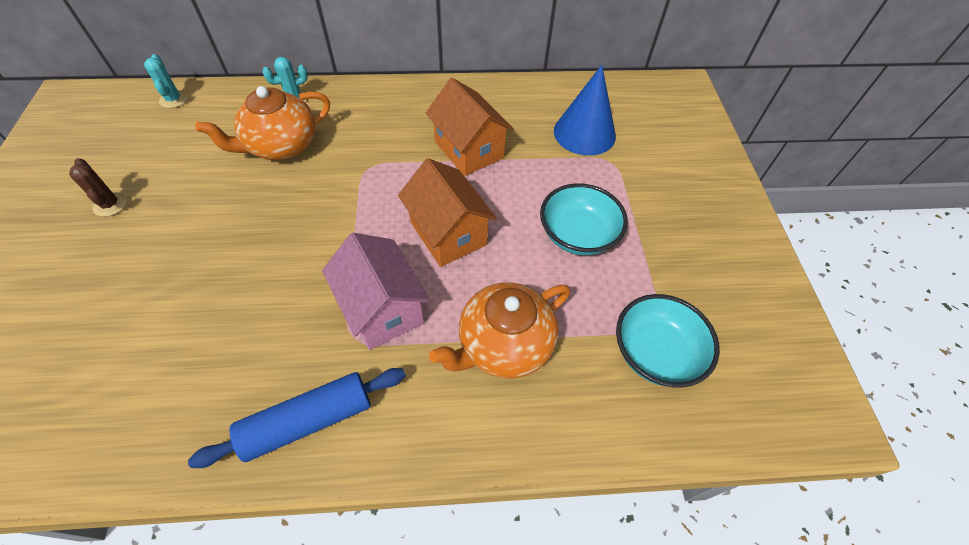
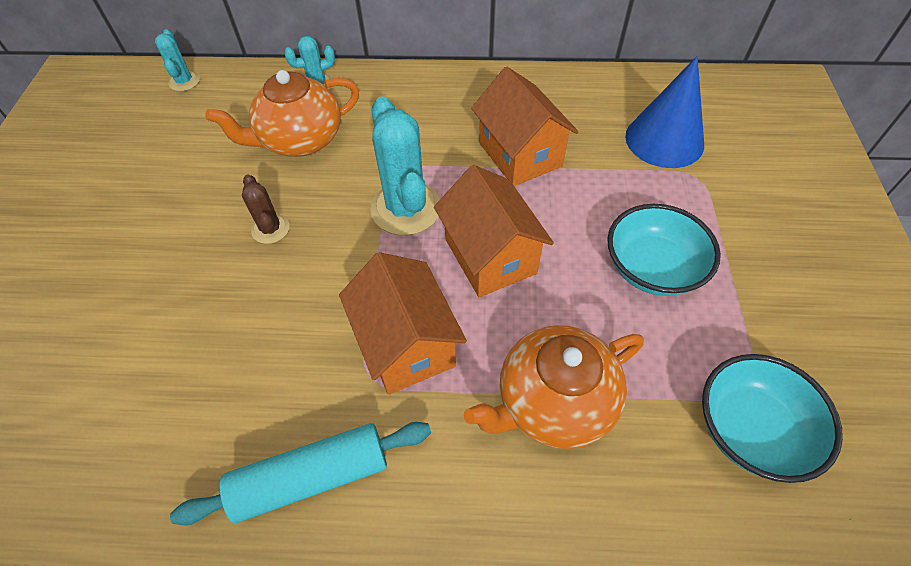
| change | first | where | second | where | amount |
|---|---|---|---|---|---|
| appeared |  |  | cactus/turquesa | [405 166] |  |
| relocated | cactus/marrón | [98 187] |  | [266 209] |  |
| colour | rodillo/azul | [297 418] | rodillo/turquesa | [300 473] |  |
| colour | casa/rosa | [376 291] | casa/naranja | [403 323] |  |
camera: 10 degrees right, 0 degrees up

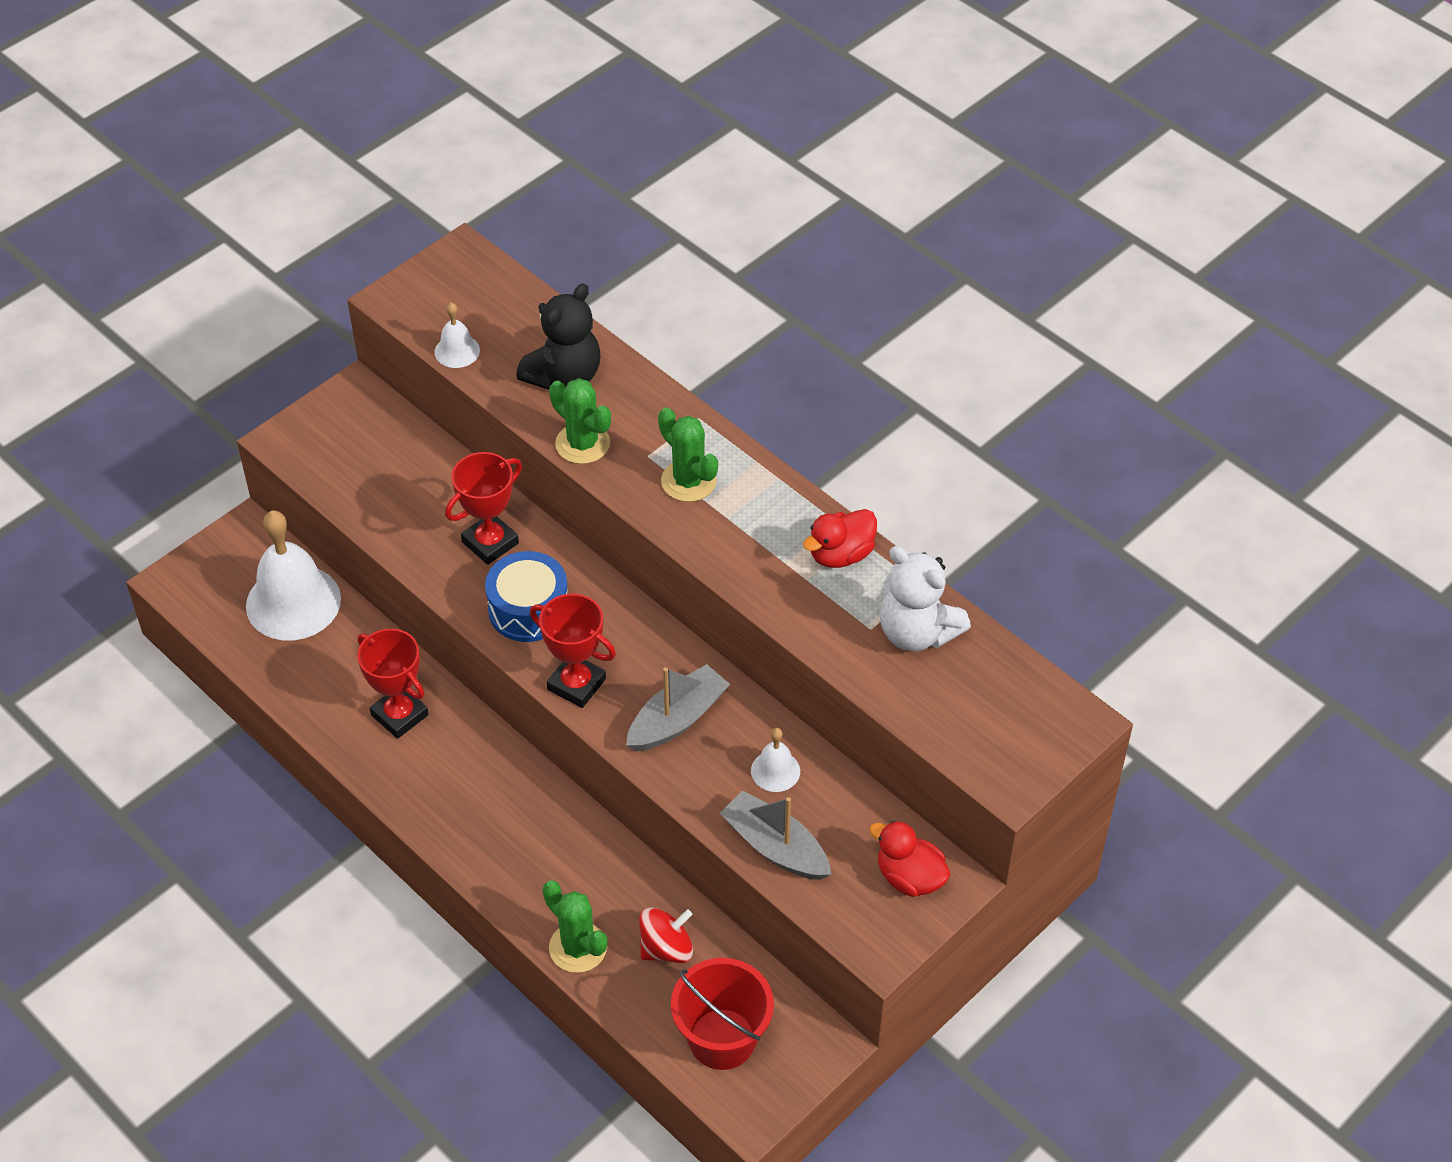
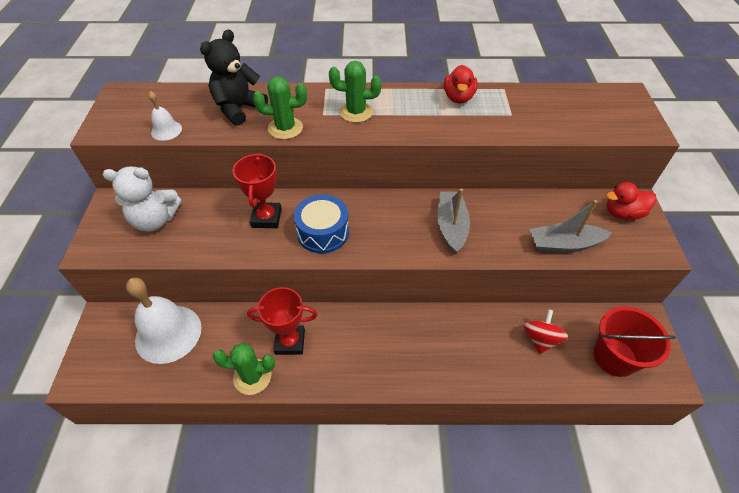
| change | first | where | second | where | amount |
|---|---|---|---|---|---|
| missing | trofeo/rojo | [573 651] |  |  |  |
| missing | campana/blanco | [775 760] |  |  |  |
| relocated | cactus/verde | [575 926] |  | [244 369] |  |
| relocated | osito/blanco | [925 598] |  | [142 199] |  |
| spun | osito/negro | [558 336] |  | [234 78] | 135 degrees counterclockwise |
camera: 45 degrees left, 0 degrees up

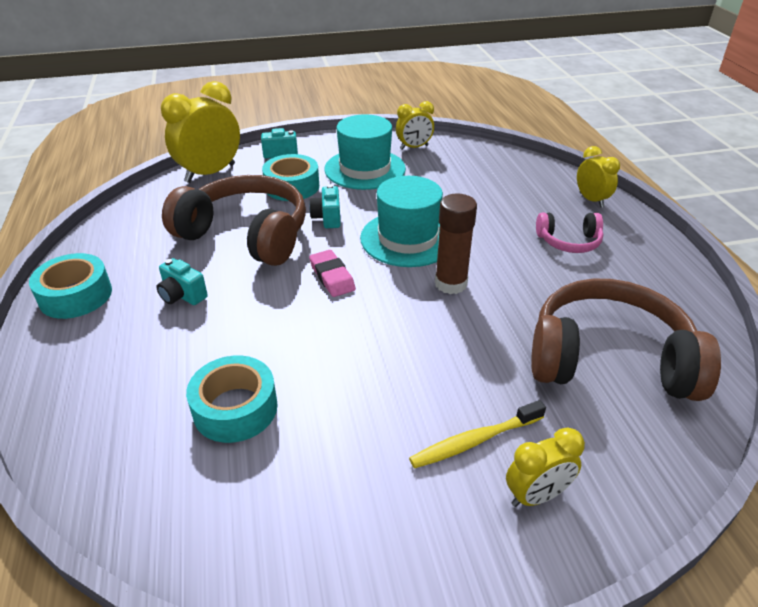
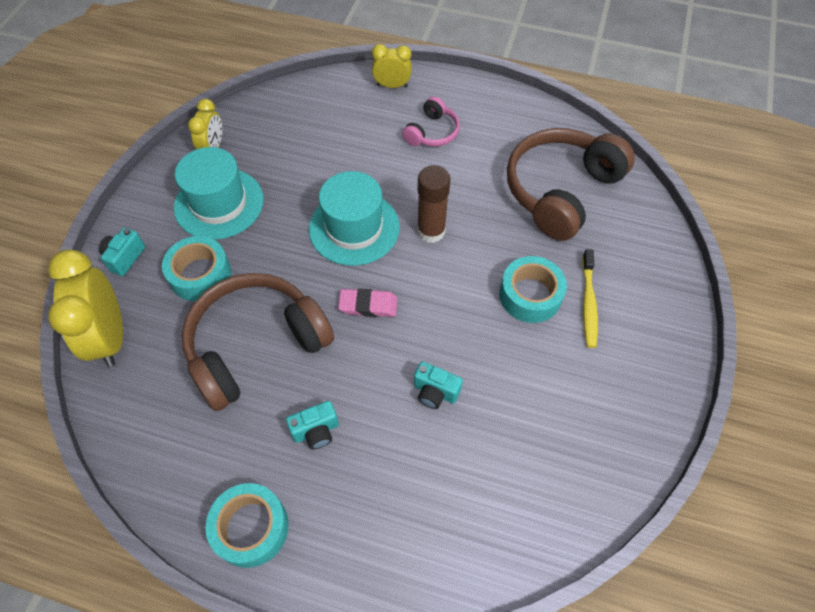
| change | first | where | second | where | amount |
|---|---|---|---|---|---|
| missing | despertador/amarillo | [545 467] |  |  |  |
| relocated | cinta adhesiva/turquesa | [232 399] |  | [533 289] |  |
| relocated | cámara/turquesa | [325 206] |  | [438 385] |  |
camera: 60 degrees left, 20 degrees up

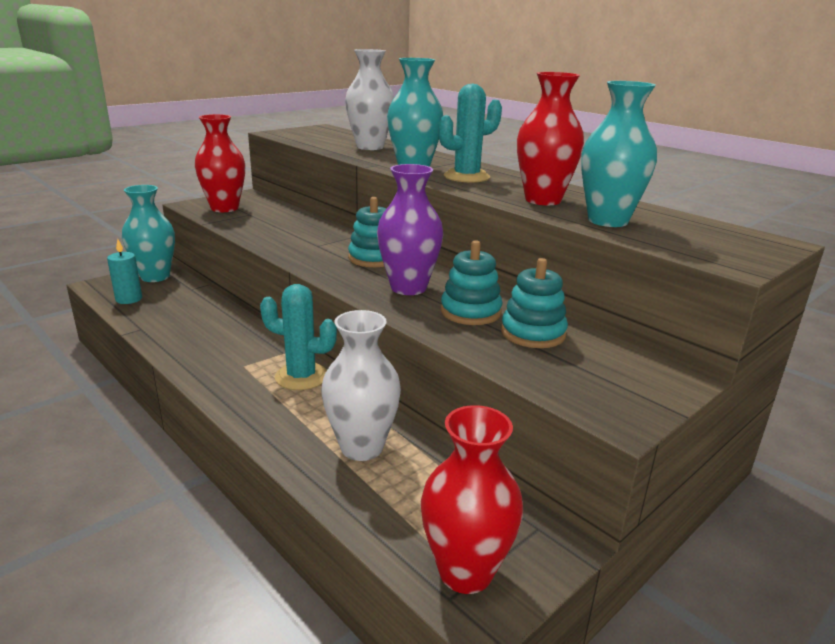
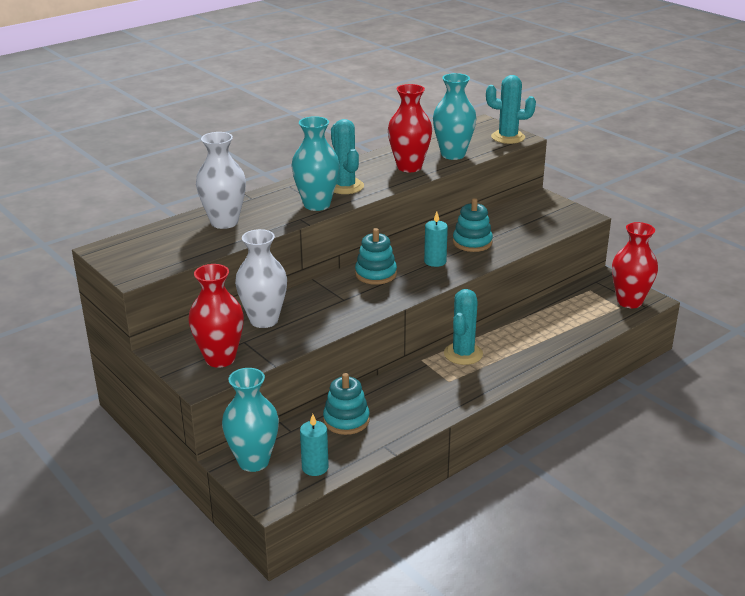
| change | first | where | second | where | amount |
|---|---|---|---|---|---|
| appeared |  |  | cactus/turquesa | [511 109] |  |
| relocated | florero/blanco | [361 385] |  | [261 278] |  |
| relocated | juguete apilable/turquesa | [534 303] |  | [346 404] |  |
| exchanged | florero/morado | [410 229] | vela/turquesa | [436 239] |  |
camera: 85 degrees left, 5 degrees up

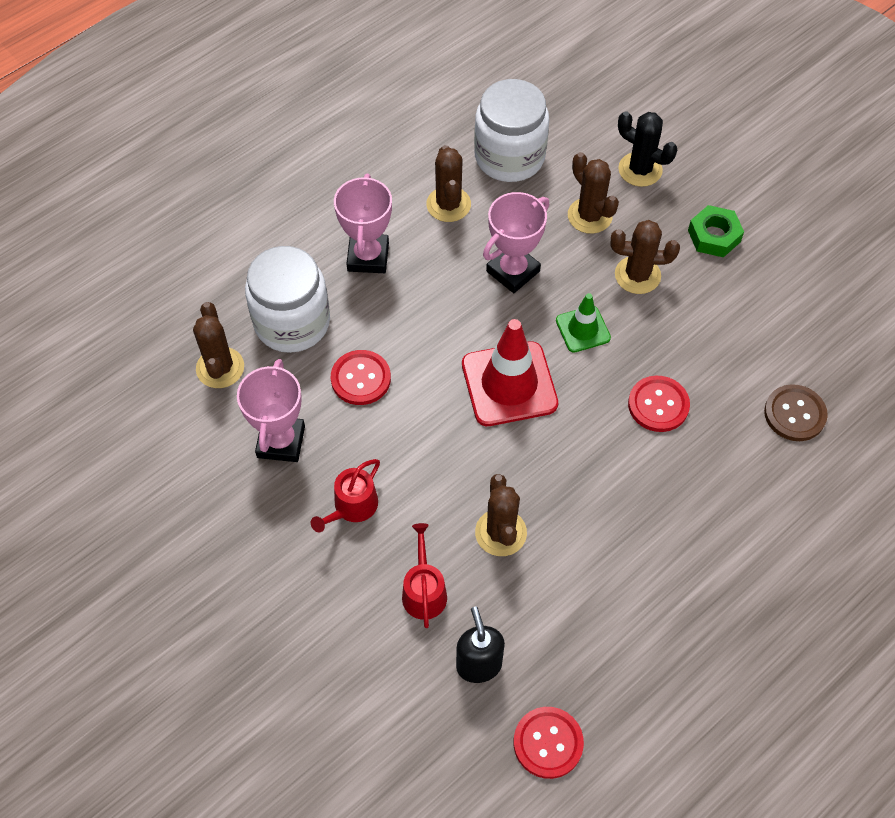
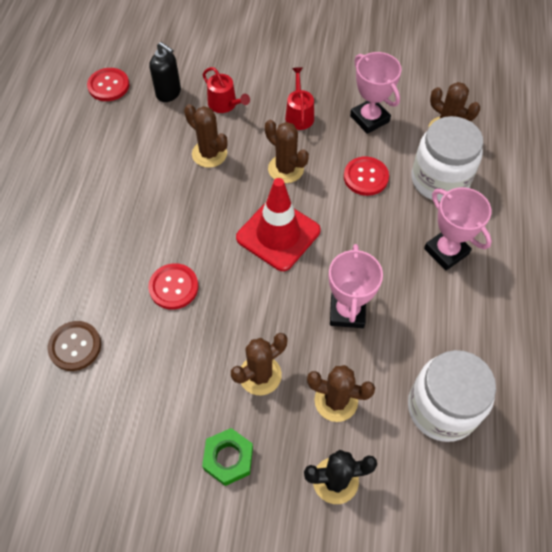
| change | first | where | second | where | amount |
|---|---|---|---|---|---|
| missing | cono de tráfico/verde | [583 323] |  |  |  |
| relocated | cactus/marrón | [448 183] |  | [287 151] |  |
camera: 140 degrees right, 0 degrees up

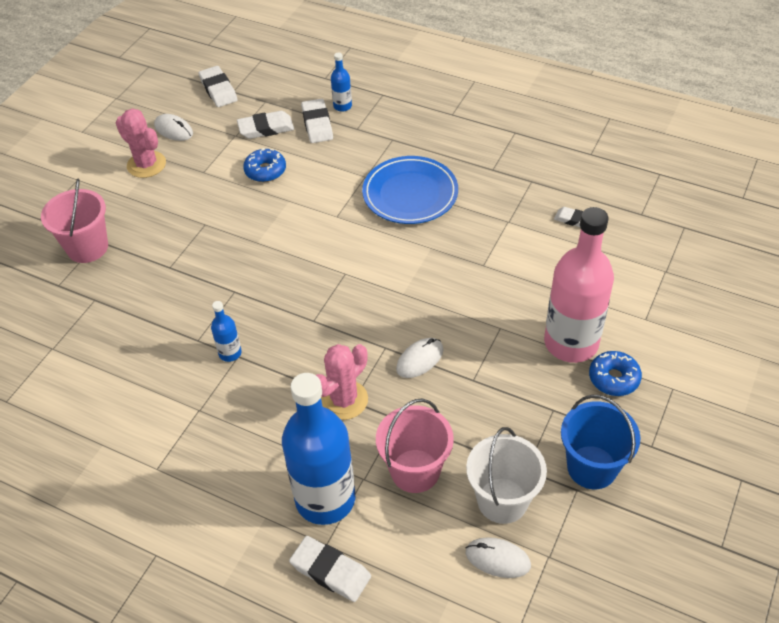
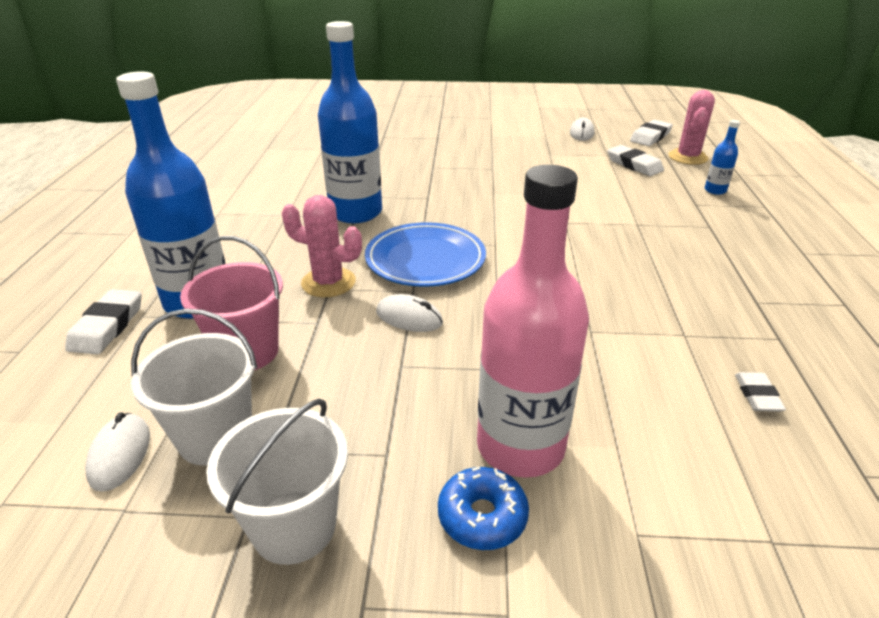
| change | first | where | second | where | amount |
|---|---|---|---|---|---|
| missing | balde/rosa | [74 220] |  |  |  |
| missing | rosquilla/azul | [264 165] |  |  |  |
| missing | goma de borrar/blanco | [317 121] |  |  |  |
| relocated | cactus/rosa | [141 143] |  | [692 127] |  |
| relocated | plato/azul | [410 190] |  | [425 254] |  |
| colour | balde/azul | [600 442] | balde/blanco | [277 481] |  |
| size | botella/azul | [226 331] |  | [350 122] | x2.33 |
camera: 65 degrees right, 15 degrees down

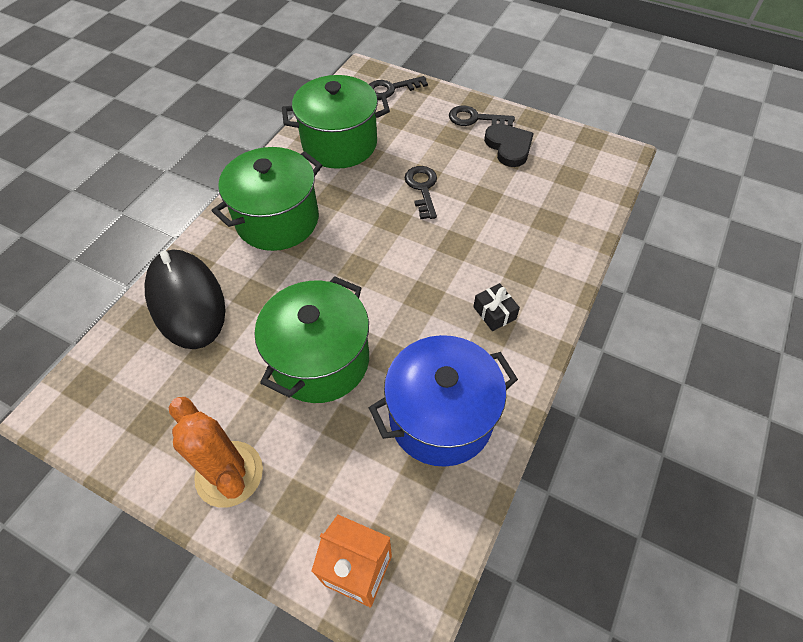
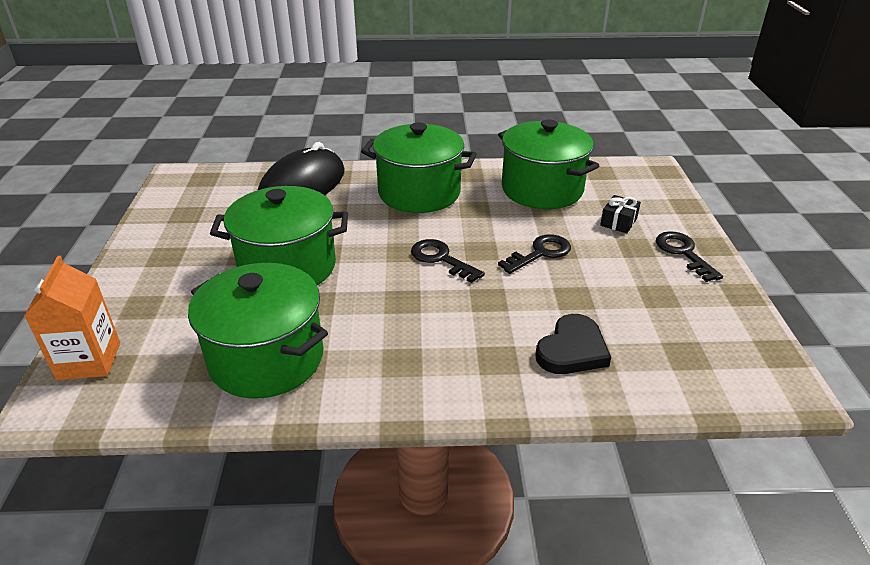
| change | first | where | second | where | amount |
|---|---|---|---|---|---|
| missing | cactus/naranja | [216 452] |  |  |  |
| relocated | llave/negro | [398 87] |  | [448 261] |  |
| relocated | regalo/negro | [496 307] |  | [620 214] |  |
| relocated | corazón/negro | [509 145] |  | [573 344] |  |
| colour | olla/azul | [443 401] | olla/verde | [258 331] |  |
camera: 60 degrees right, 20 degrees down

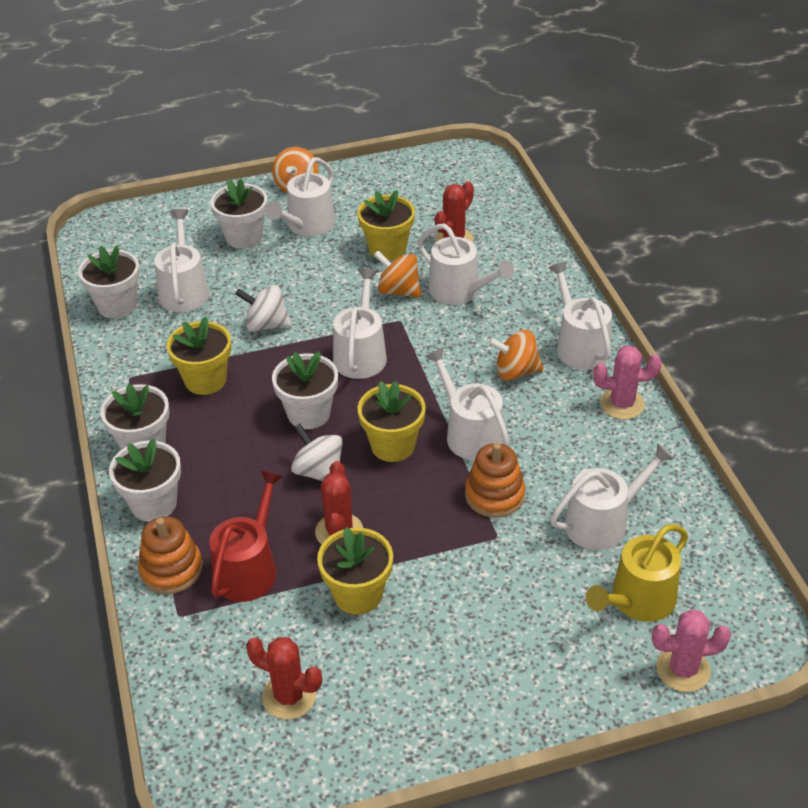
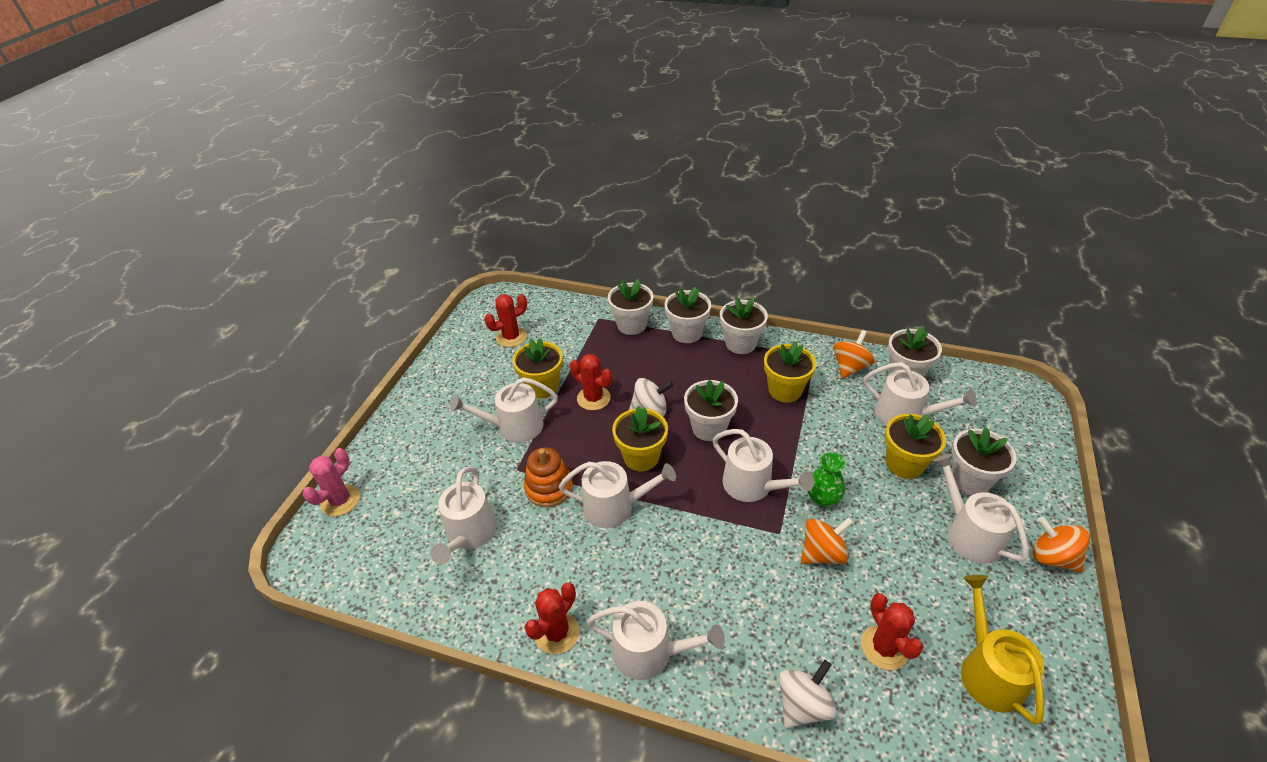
| change | first | where | second | where | amount |
|---|---|---|---|---|---|
| missing | regadera/rojo | [246 536] |  |  |  |
| appeared |  |  | florero/verde | [826 480] |  |
| relocated | peonza/blanco | [263 308] |  | [808 694] |  |
| relocated | maceta/amarillo | [386 225] |  | [915 446] |  |
| relocated | regadera/blanco | [466 264] |  | [504 410] |  |
| relocated | peonza/naranja | [516 355] |  | [854 354] |  |
| relocated | regadera/amarillo | [637 573] |  | [1002 650] |  |
| exchanged | juguete apilable/naranja | [170 555] | maceta/blanco | [630 307] |  |
| colour | cactus/rosa | [627 382] | cactus/rojo | [552 618] |  |
camera: 125 degrees right, 0 degrees up

